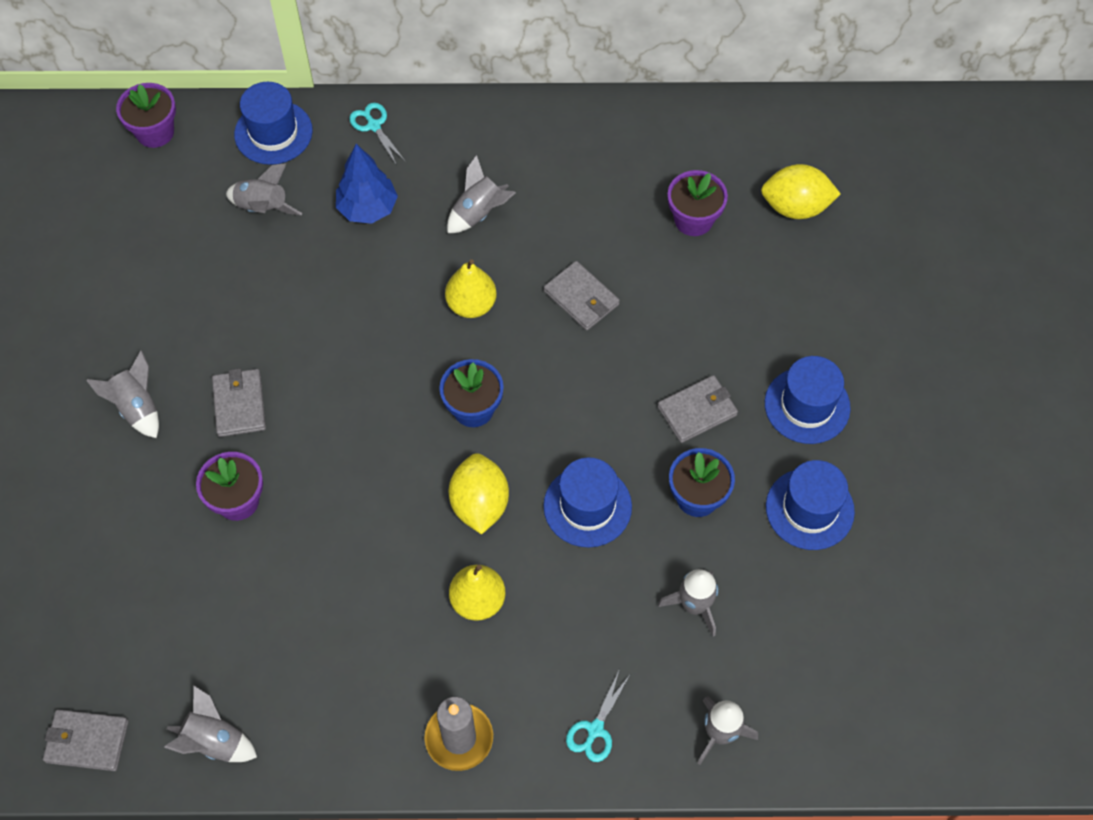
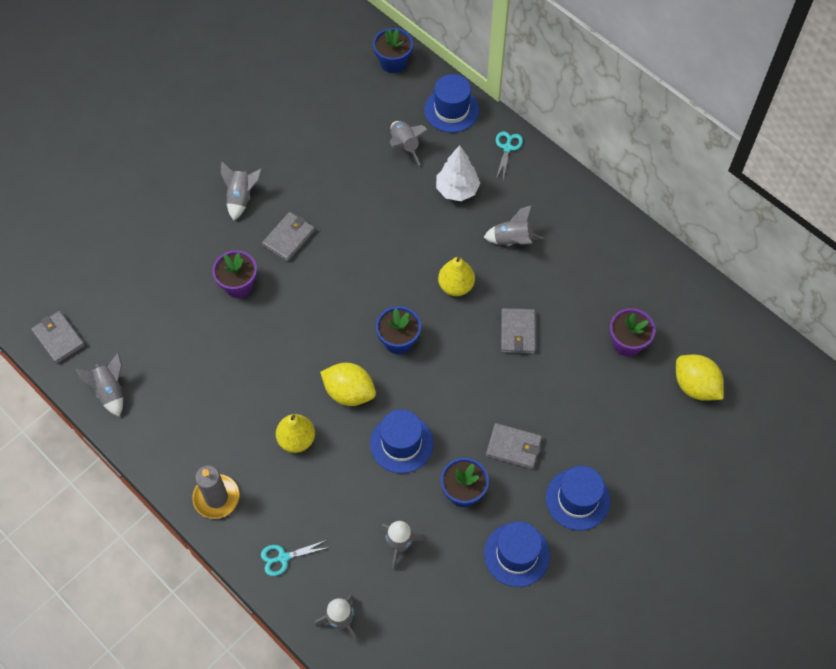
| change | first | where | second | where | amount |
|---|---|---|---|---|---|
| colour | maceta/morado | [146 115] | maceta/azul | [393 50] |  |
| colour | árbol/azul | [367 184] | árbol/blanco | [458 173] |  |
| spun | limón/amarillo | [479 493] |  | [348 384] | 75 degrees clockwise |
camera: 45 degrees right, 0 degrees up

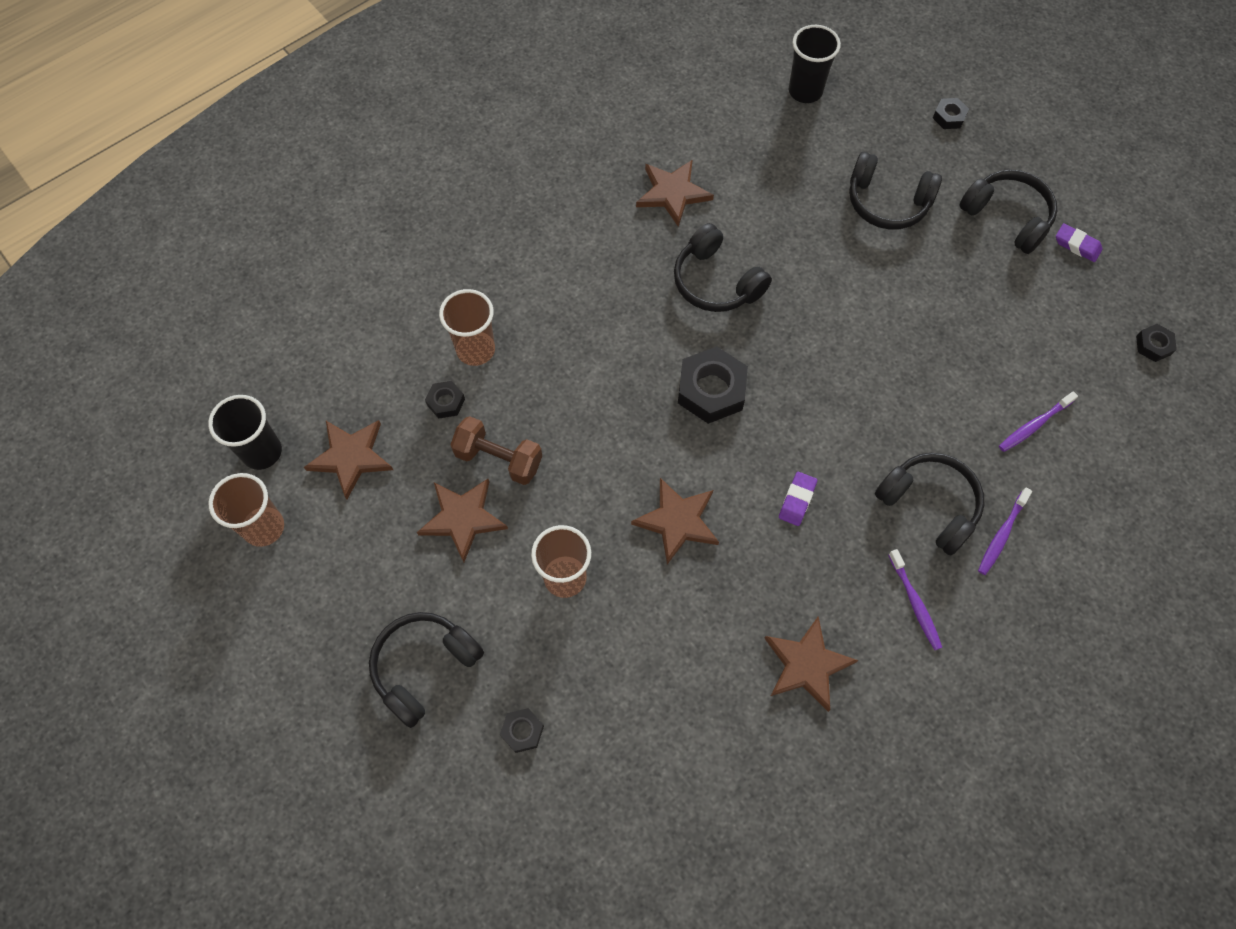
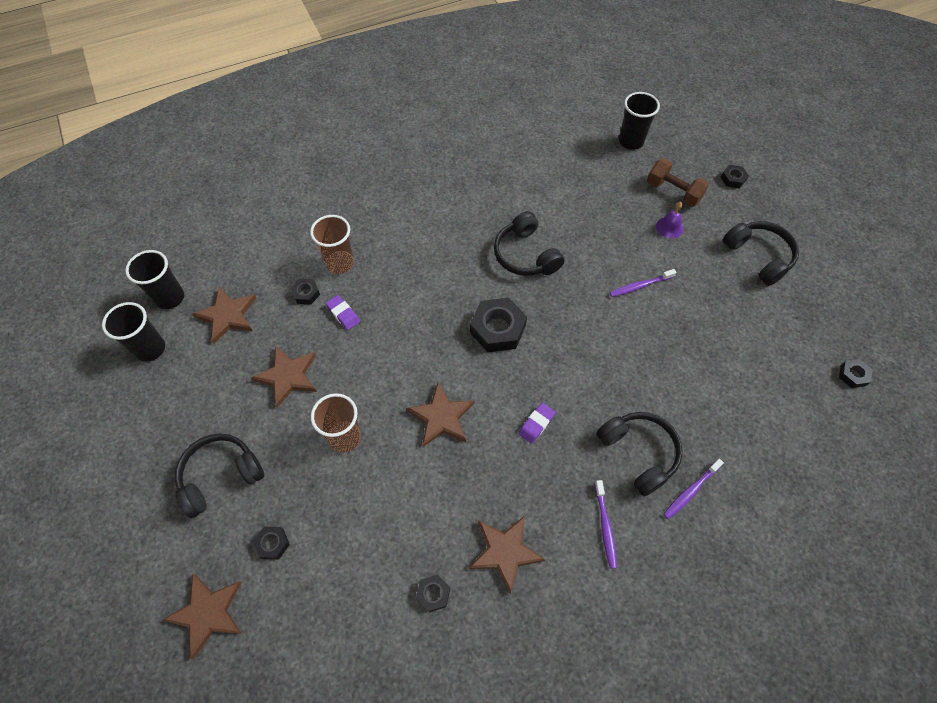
| change | first | where | second | where | amount |
|---|---|---|---|---|---|
| appeared |  |  | tuerca/negro | [433 593] |  |
| relocated | mancuerna/marrón | [496 450] |  | [678 182] |  |
| relocated | estrella/marrón | [675 193] |  | [202 616] |  |
| relocated | cepillo de dientes/morado | [1038 421] |  | [643 283] |  |
| relocated | goma de borrar/morado | [1079 242] |  | [342 312] |  |
| exchanged | auriculares/negro | [895 191] | campana/morado | [669 220] |  |
| colour | vaso/marrón | [246 510] | vaso/negro | [133 332] |  |
camera: 15 degrees right, 5 degrees down

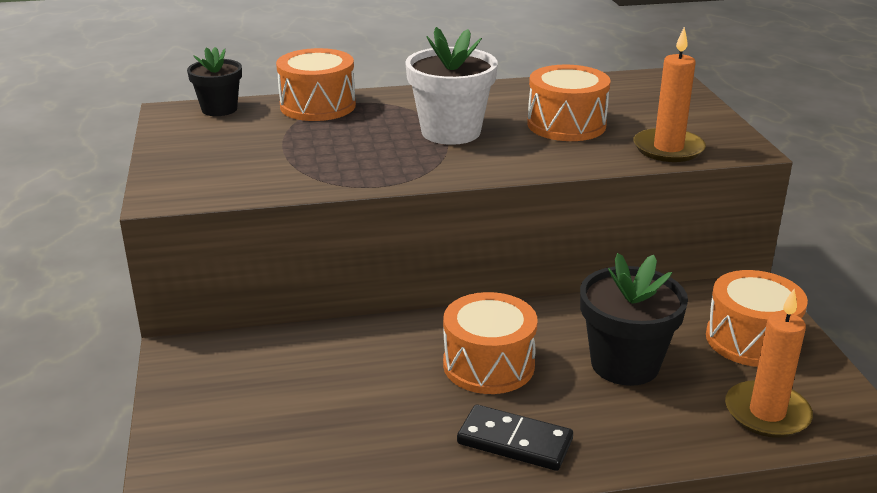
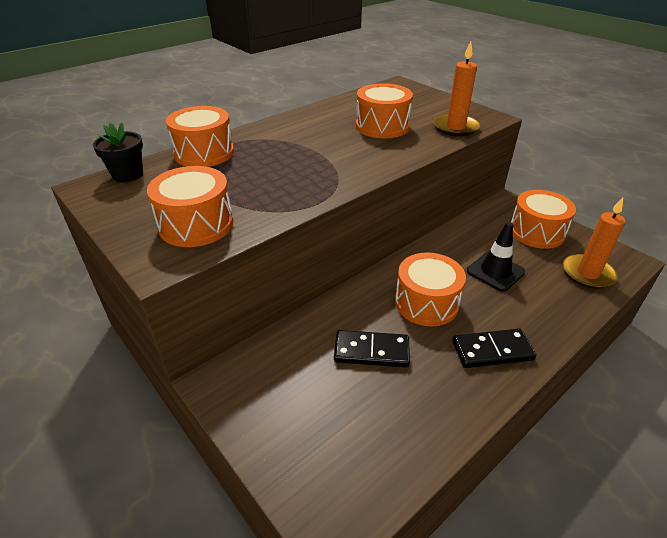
| change | first | where | second | where | amount |
|---|---|---|---|---|---|
| missing | maceta/blanco | [451 86] |  |  |  |
| appeared |  |  | tambor/naranja | [190 206] |  |
| appeared |  |  | ficha de dominó/negro | [372 349] |  |
| exchanged | maceta/negro | [634 319] | cono de tráfico/negro | [496 257] |  |
camera: 30 degrees left, 10 degrees up

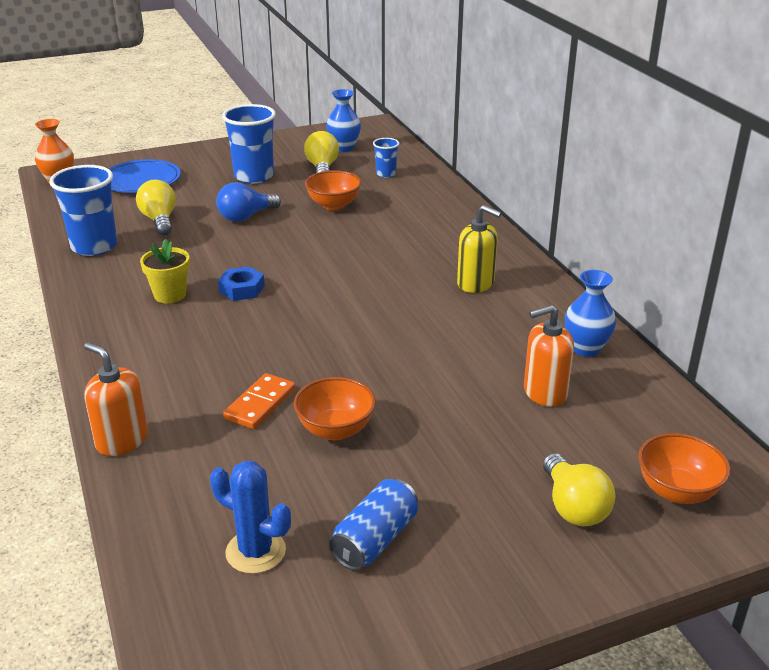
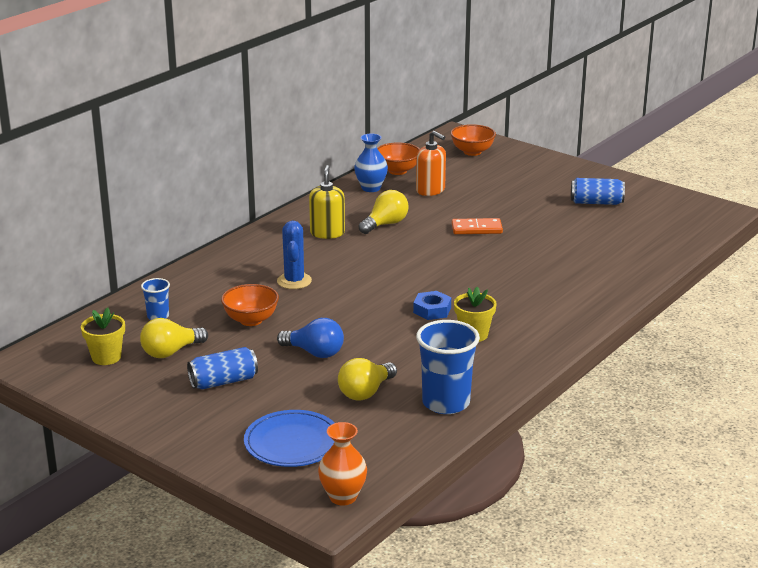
| change | first | where | second | where | amount |
|---|---|---|---|---|---|
| missing | dispensador de jabón/naranja | [116 399] |  |  |  |
| relocated | cactus/azul | [250 517] |  | [294 255] |  |
| relocated | ficha de dominó/naranja | [259 401] |  | [477 226] |  |
| relocated | cuenco/naranja | [335 408] |  | [398 158] |  |
| relocated | bombilla/amarillo | [579 489] |  | [383 212] |  |
| exchanged | vaso/azul | [249 144] | lata/azul | [222 368] |  |
| exchanged | florero/azul | [343 120] | maceta/amarillo | [103 336] |  |
camera: 120 degrees left, 5 degrees down

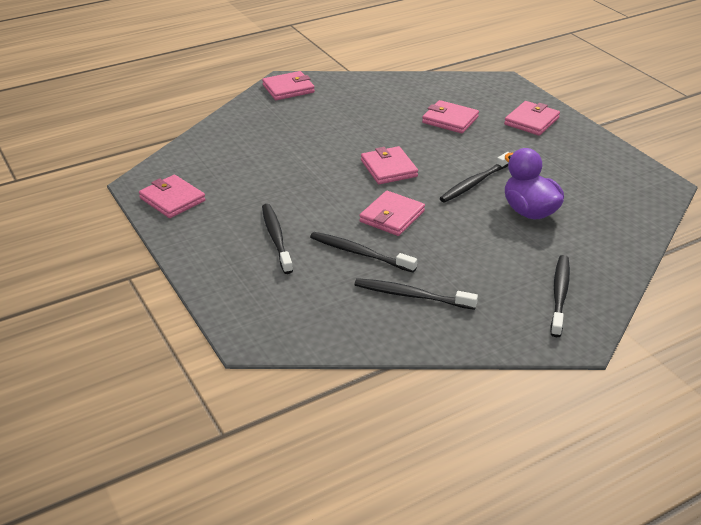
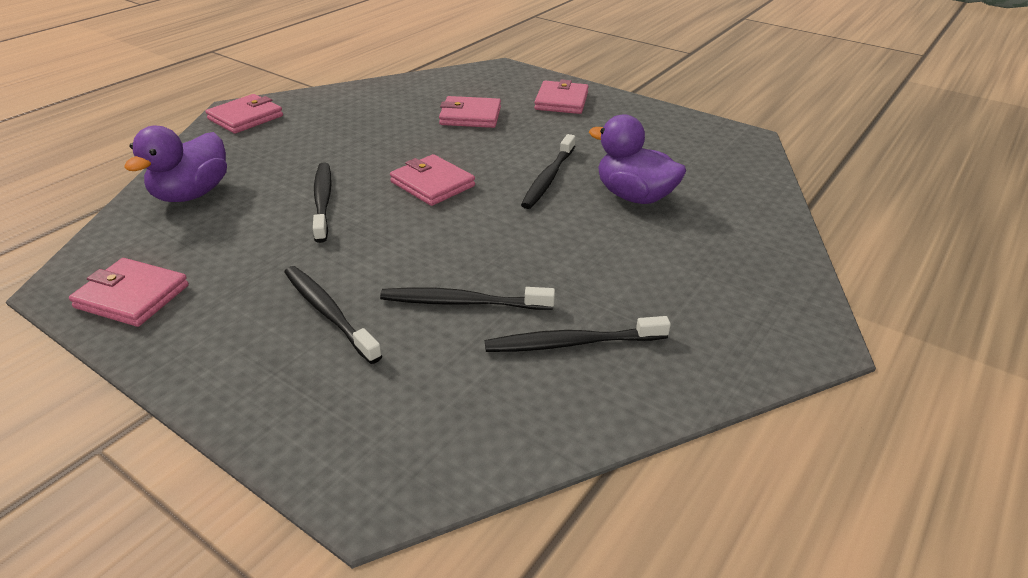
| change | first | where | second | where | amount |
|---|---|---|---|---|---|
| missing | cartera/rosa | [392 213] |  |  |  |
| appeared |  |  | pato/morado | [175 164] |  |
| relocated | cepillo de dientes/negro | [560 296] |  | [322 203] |  |
camera: 25 degrees left, 0 degrees up

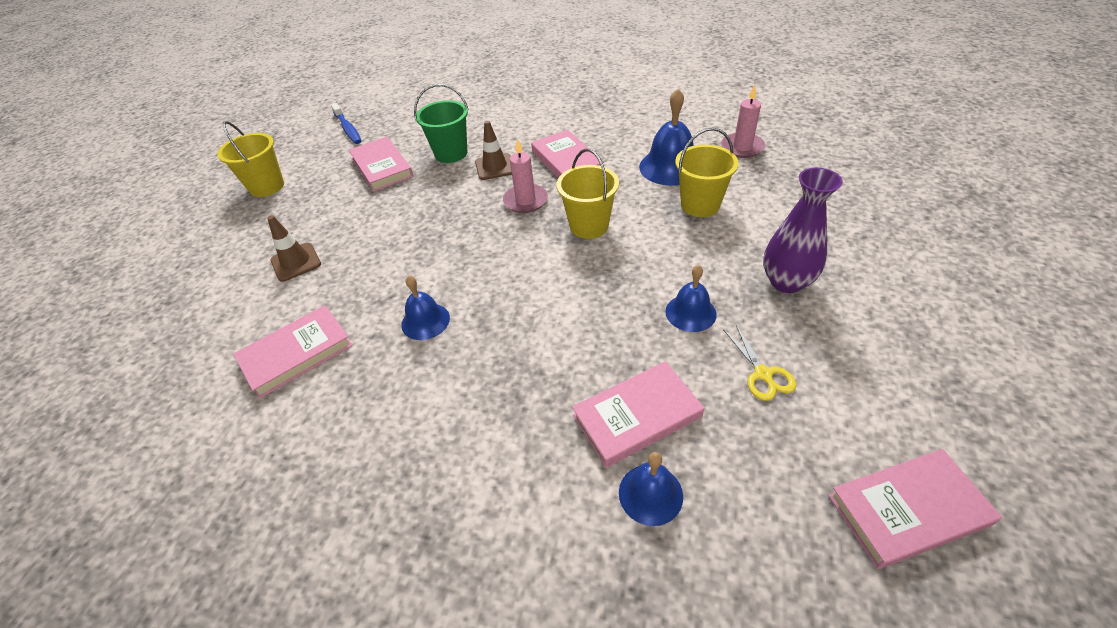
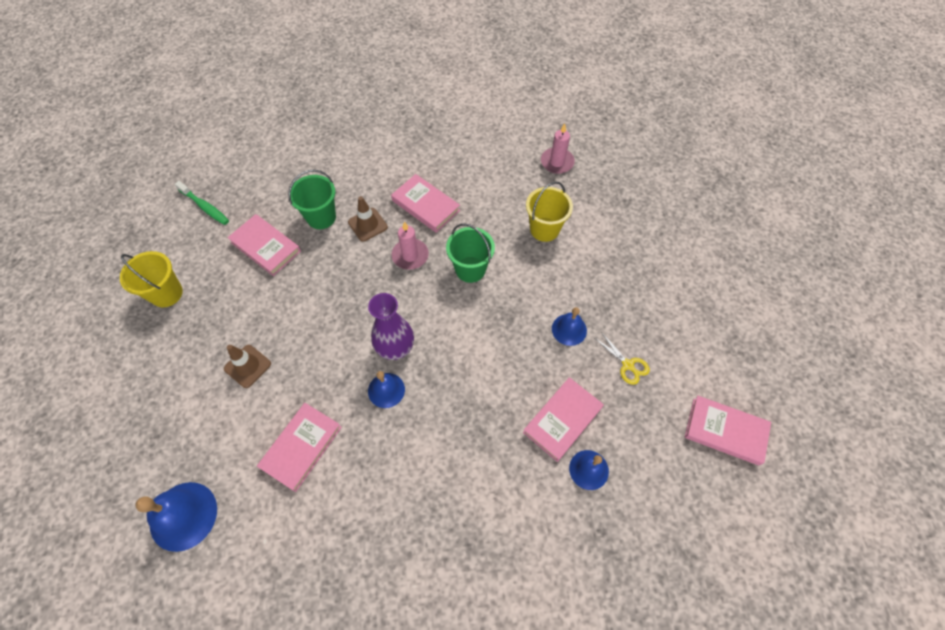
| change | first | where | second | where | amount |
|---|---|---|---|---|---|
| relocated | campana/azul | [666 137] |  | [176 517] |  |
| relocated | florero/morado | [803 230] |  | [391 326] |  |
| colour | cepillo de dientes/azul | [346 123] | cepillo de dientes/verde | [202 203] |  |
| colour | balde/amarillo | [588 194] | balde/verde | [470 253] |  |
| spun | libro/rosa | [915 509] |  | [728 430] | 60 degrees clockwise |
camera: 25 degrees left, 15 degrees up

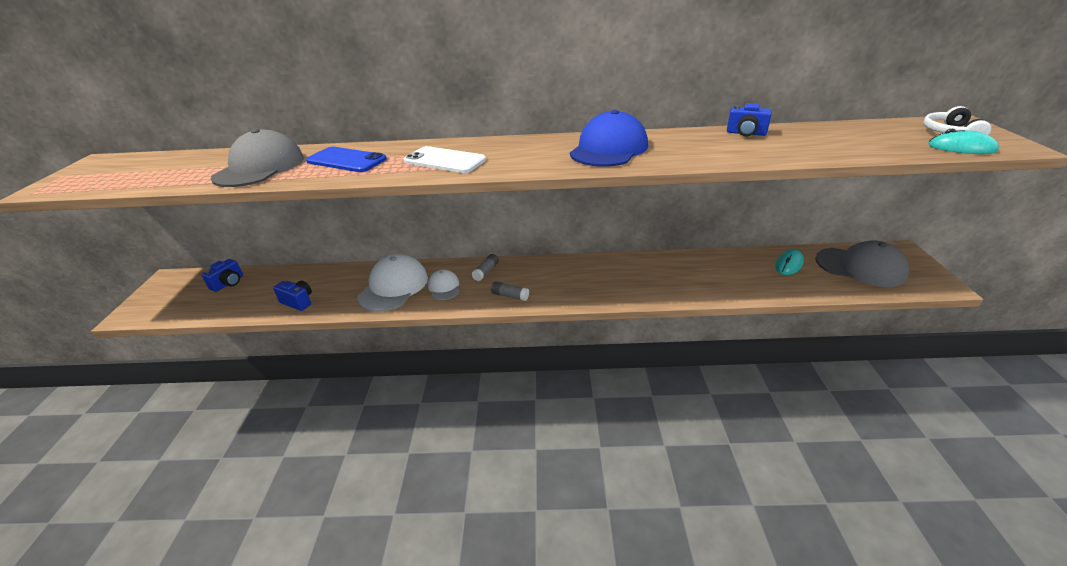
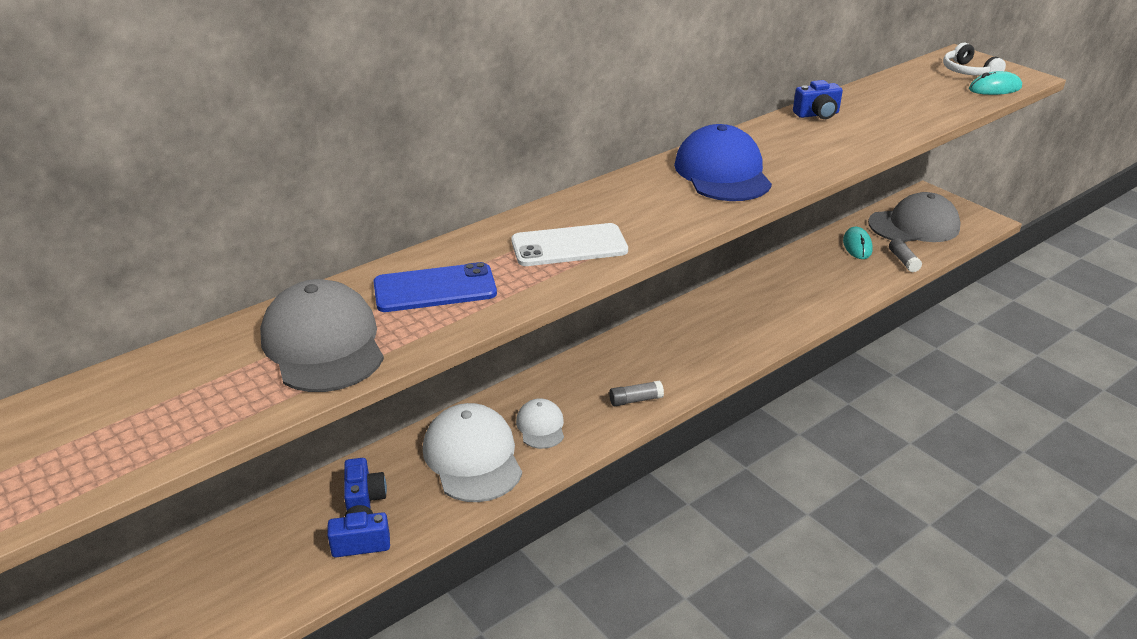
| change | first | where | second | where | amount |
|---|---|---|---|---|---|
| relocated | cámara/azul | [222 275] |  | [365 484] |  |
| relocated | barra de pegamento/gris | [485 267] |  | [905 255] |  |
| spun | gorra/blanco | [443 285] |  | [540 423] | 45 degrees clockwise |
camera: 40 degrees left, 0 degrees up

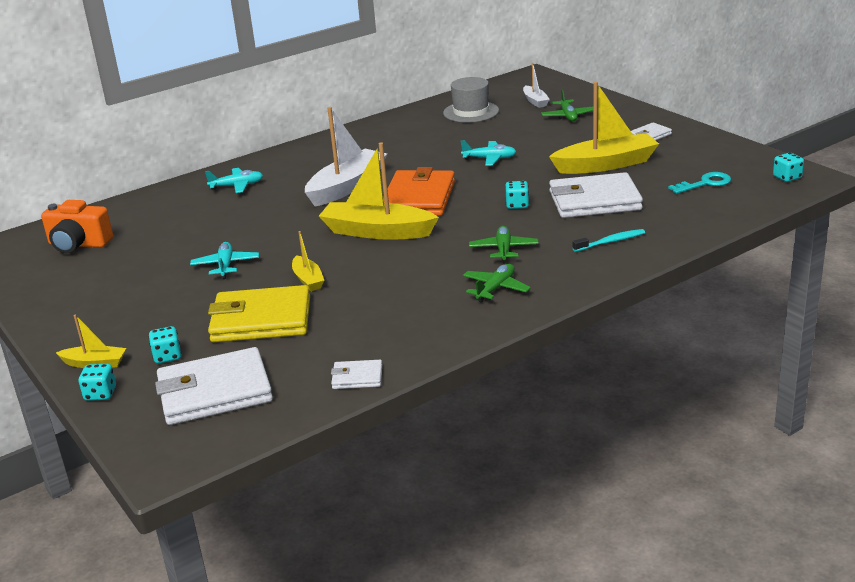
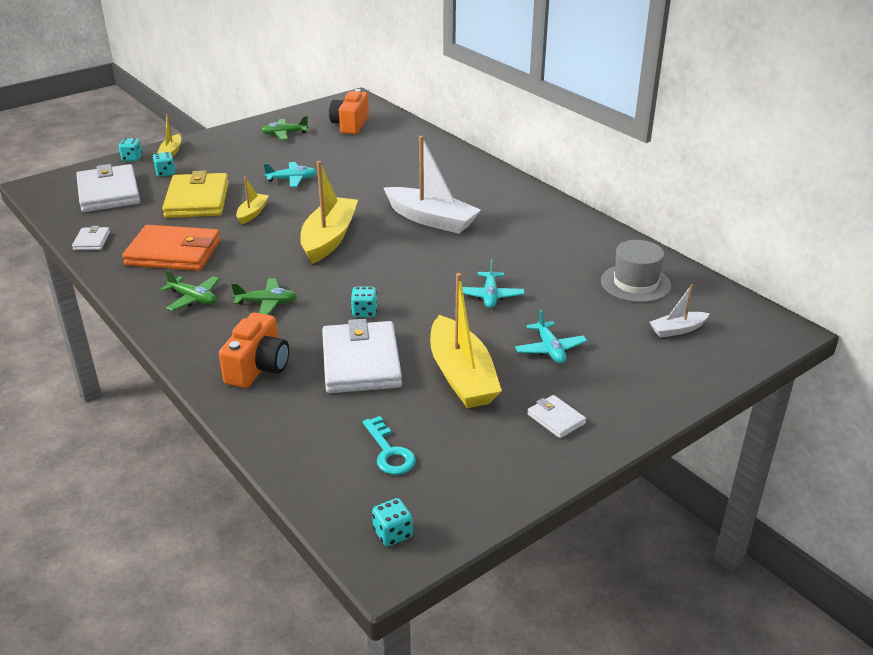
| change | first | where | second | where | amount |
|---|---|---|---|---|---|
| relocated | avión/turquesa | [234 180] |  | [551 336] |  |
| relocated | cartera/naranja | [419 191] |  | [171 248] |  |
| relocated | avión/verde | [567 105] |  | [285 128] |  |
| exchanged | cepillo de dientes/turquesa | [609 240] | cámara/naranja | [254 350] |  |
| spun | barco/amarillo | [308 261] |  | [252 201] | 135 degrees clockwise |
camera: 85 degrees right, 5 degrees up

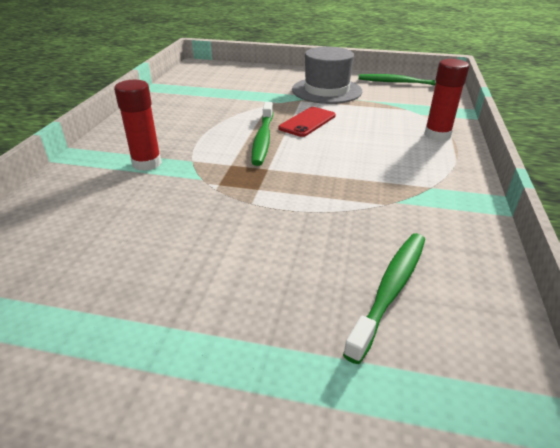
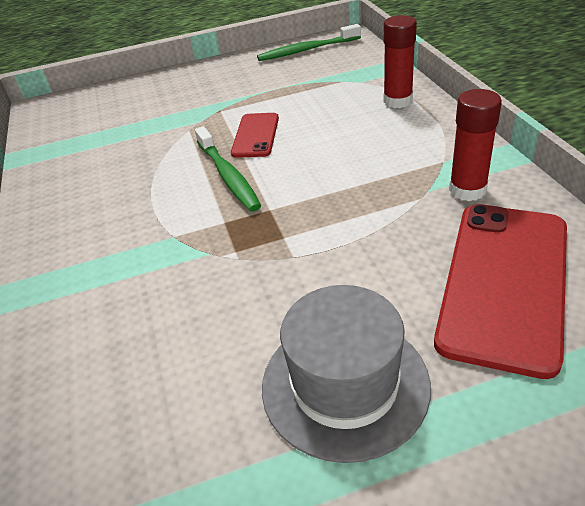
| change | first | where | second | where | amount |
|---|---|---|---|---|---|
| relocated | barra de pegamento/rojo | [138 125] |  | [475 145] |  |
| relocated | sombrero/gris | [327 75] |  | [346 374] |  |
| exchanged | cepillo de dientes/verde | [384 298] | móvil/rojo | [500 291] |  |
camera: 25 degrees left, 5 degrees up

